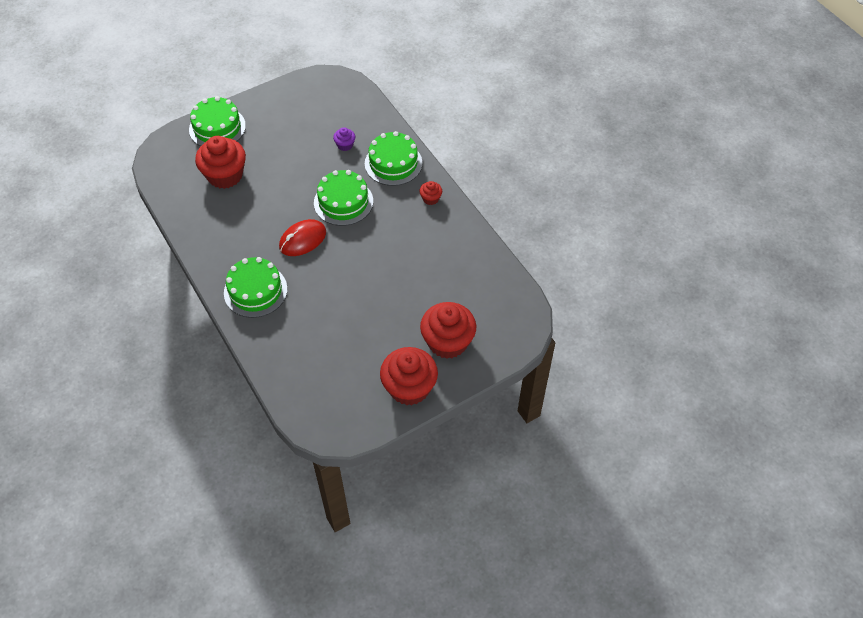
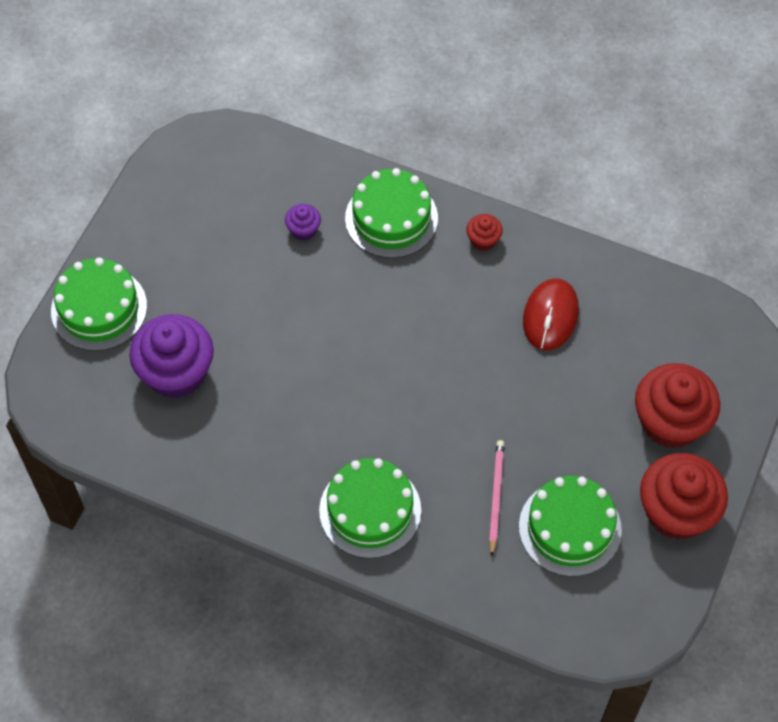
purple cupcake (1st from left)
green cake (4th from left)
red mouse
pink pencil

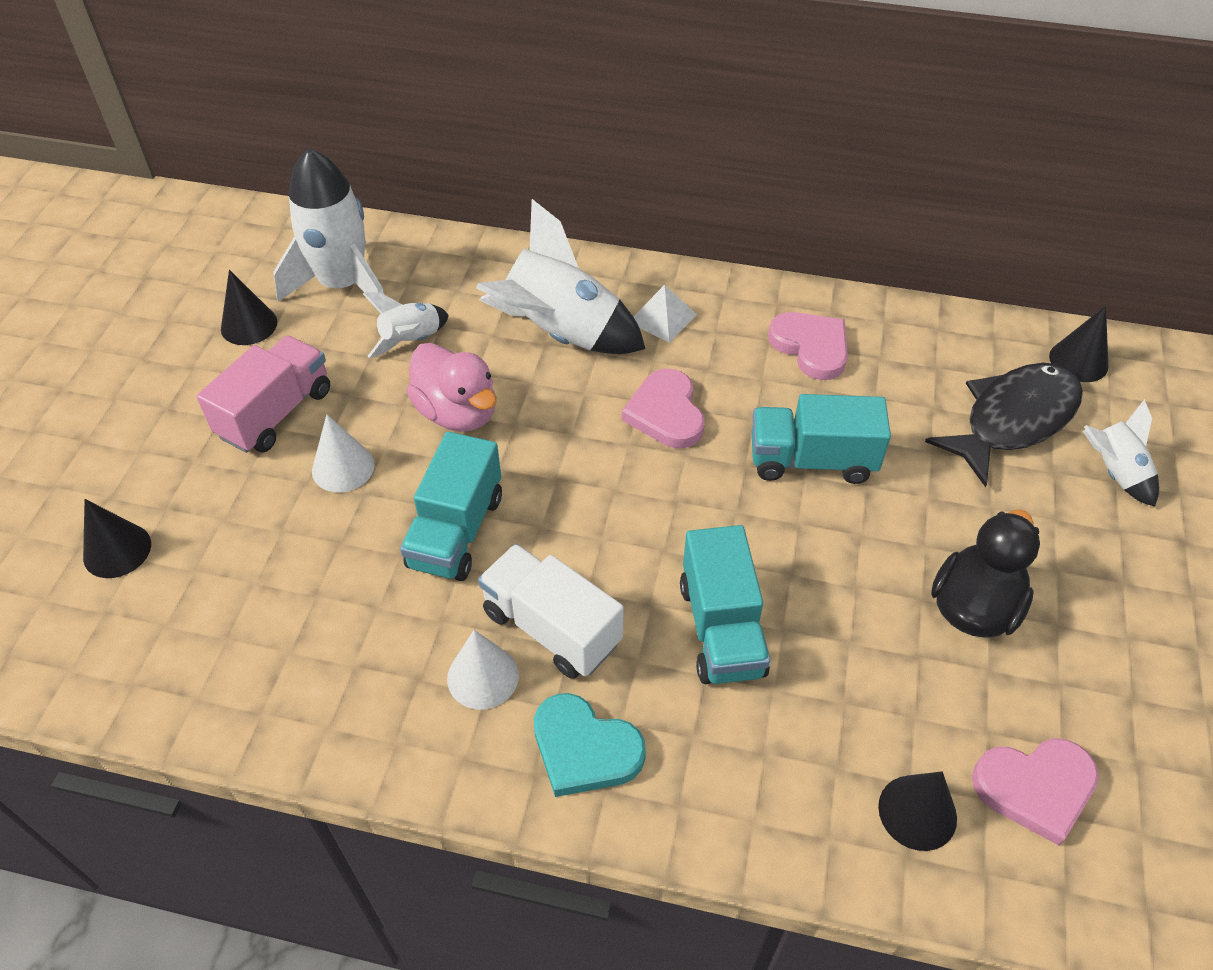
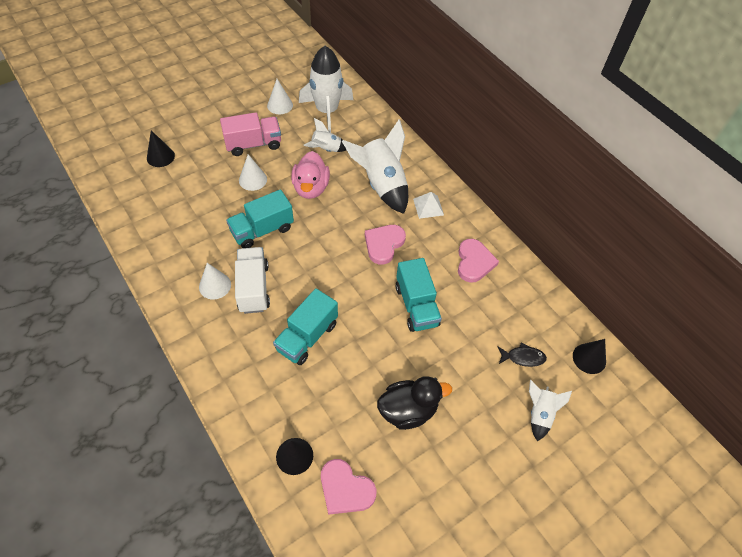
white cone (3rd from left)
black fish
turquoise truck (3rd from left)
turquoise heart

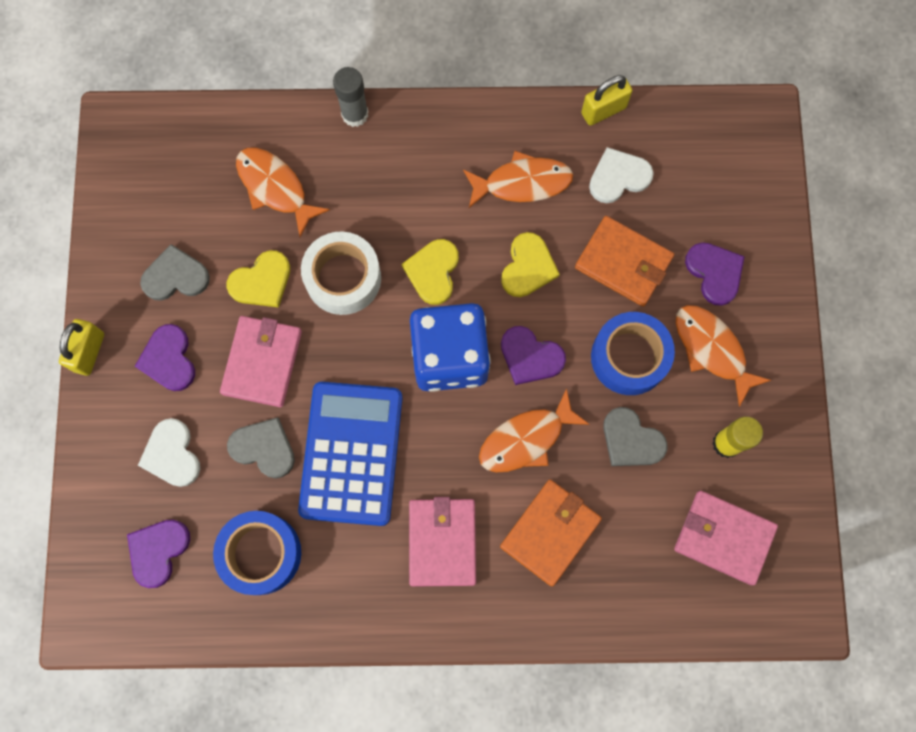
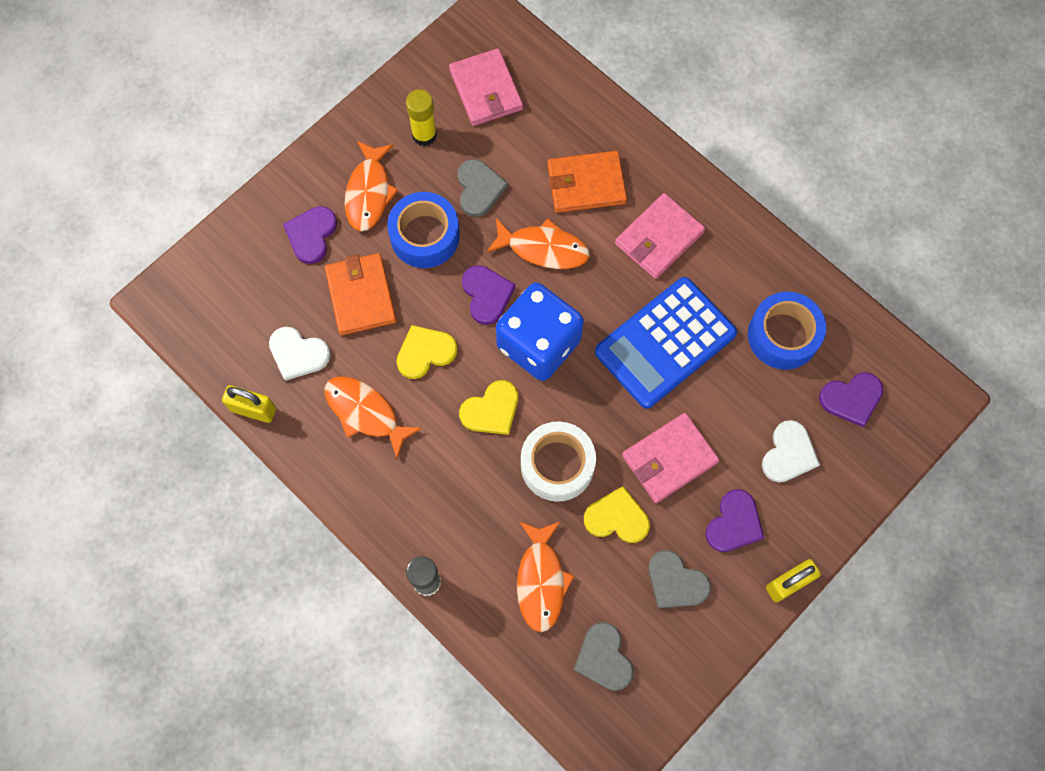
grey heart (2nd from left)

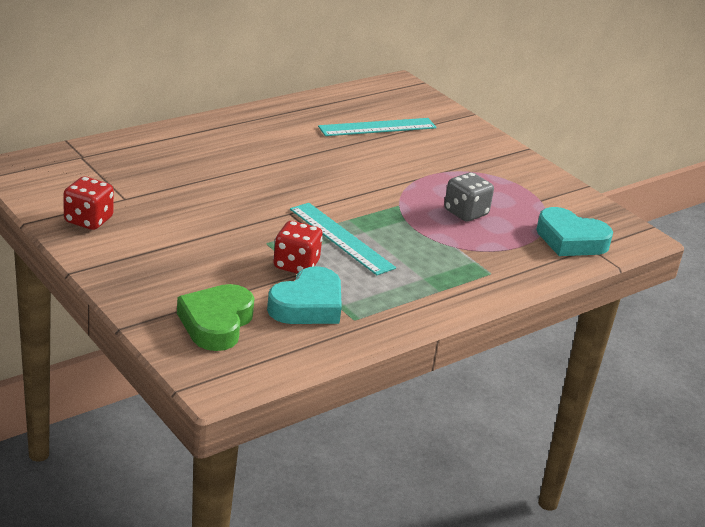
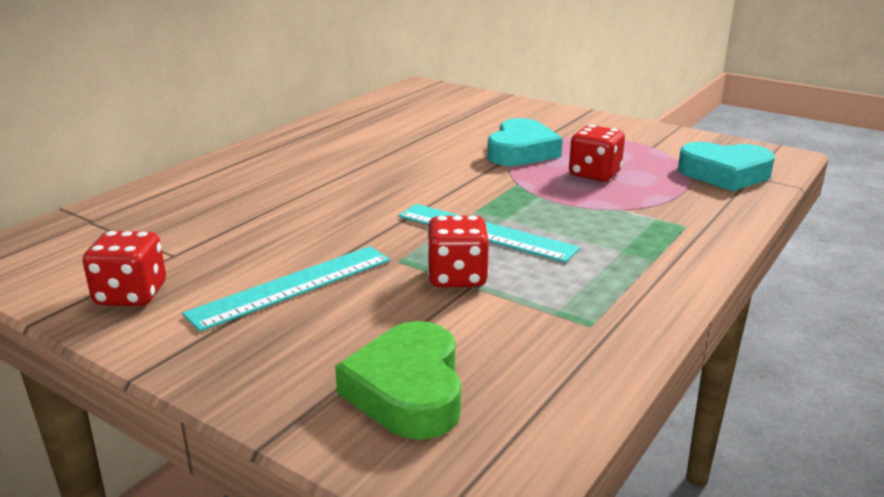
turquoise ruler (1st from left)
red dice (3rd from left)
turquoise heart (1st from left)

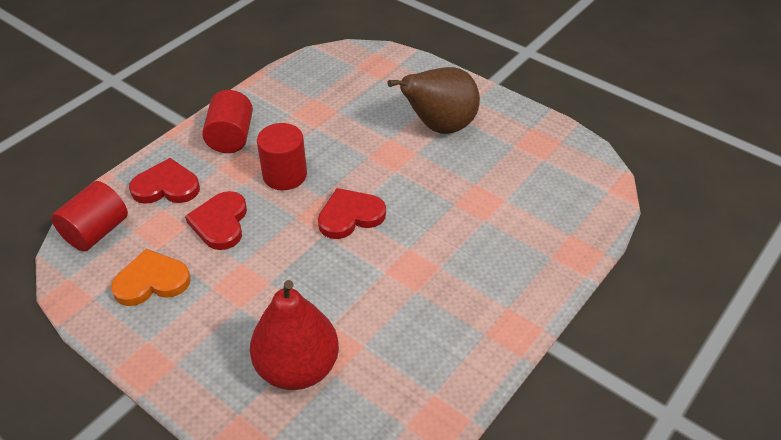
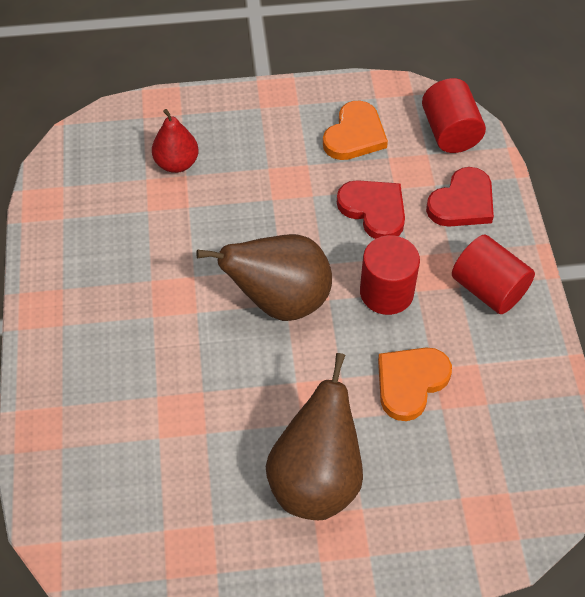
brown pear (1st from left)
red pear
orange heart (2nd from left)

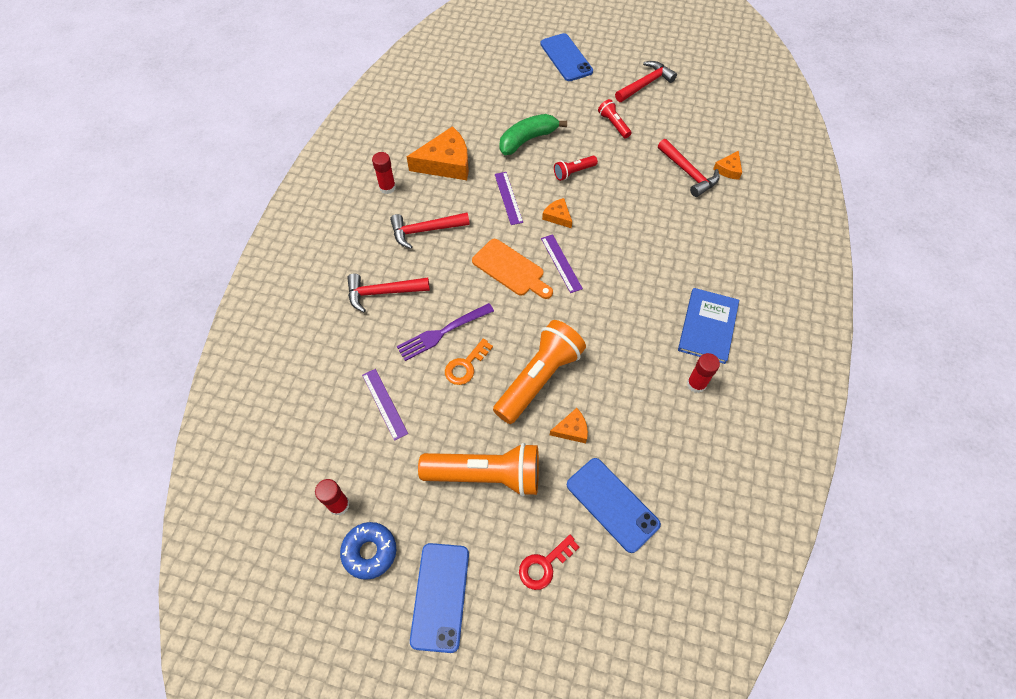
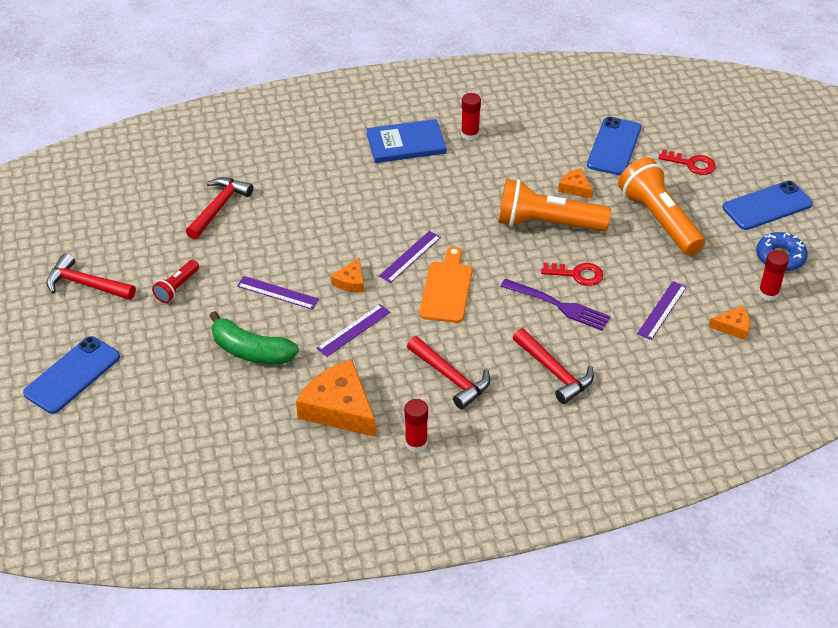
orange cheese (4th from left)
purple ruler (1st from left)
red key (1st from left)

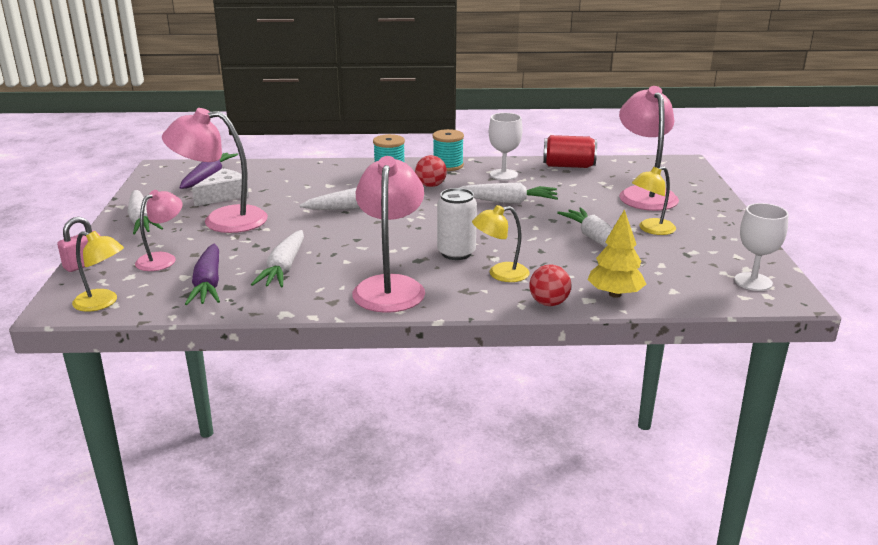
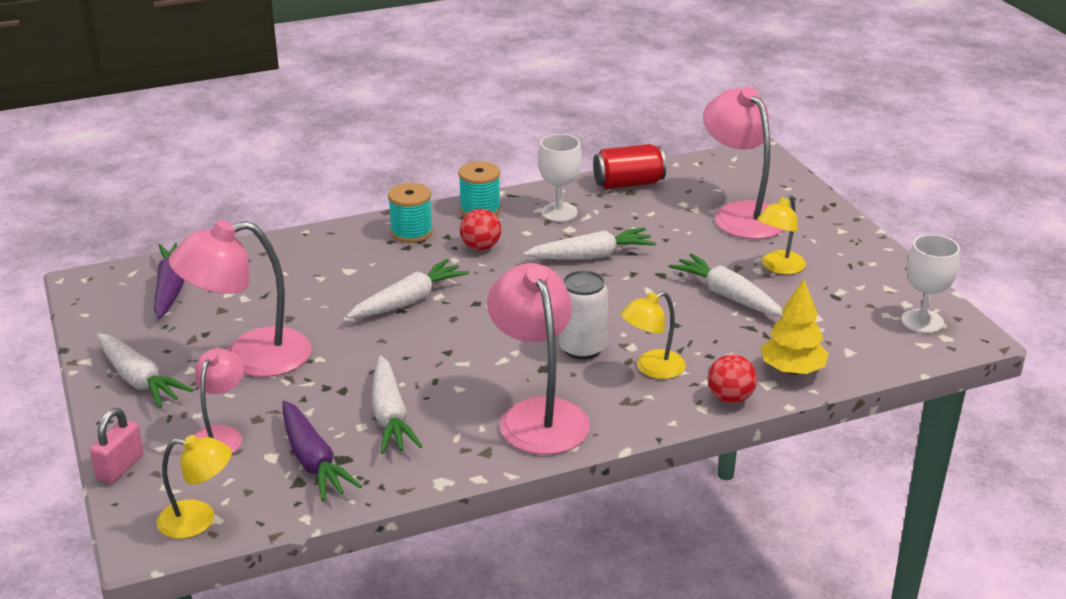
white cheese

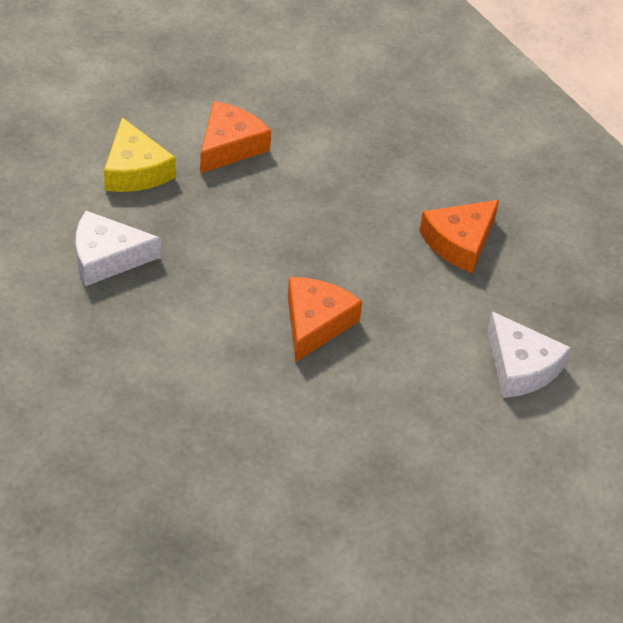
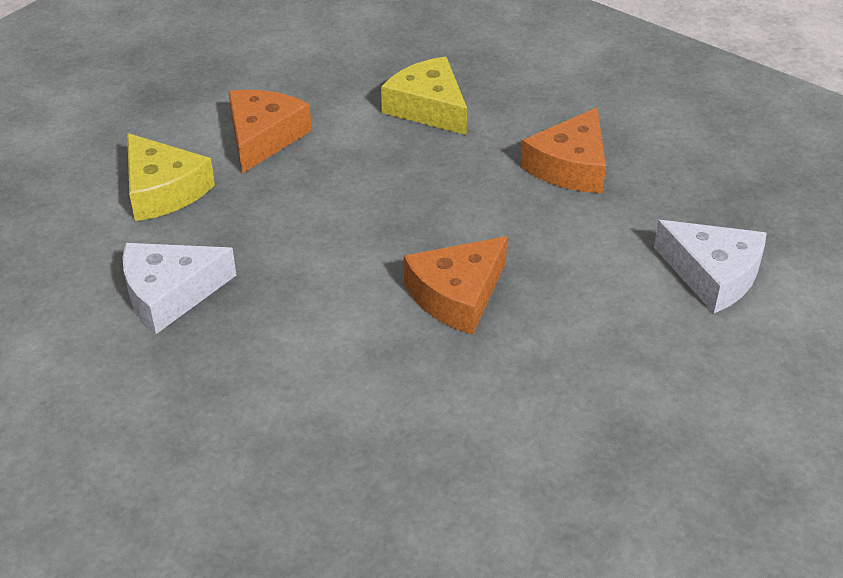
orange cheese (2nd from left)
yellow cheese (2nd from left)

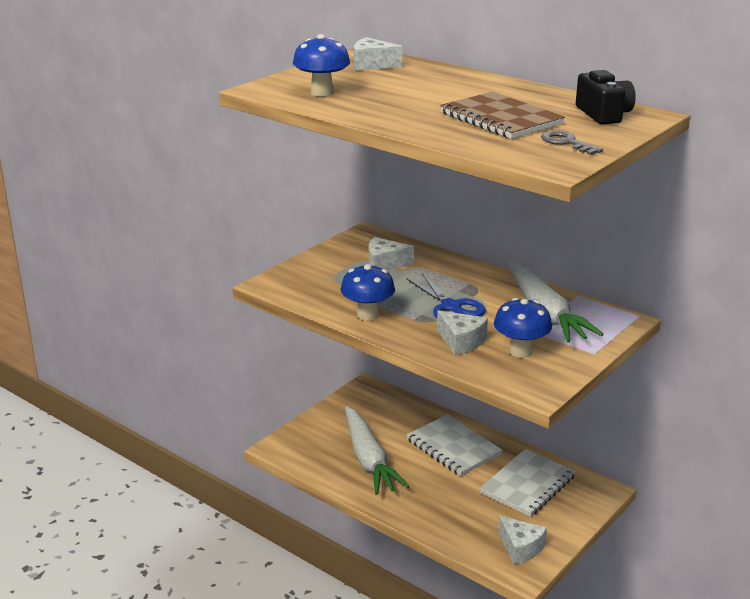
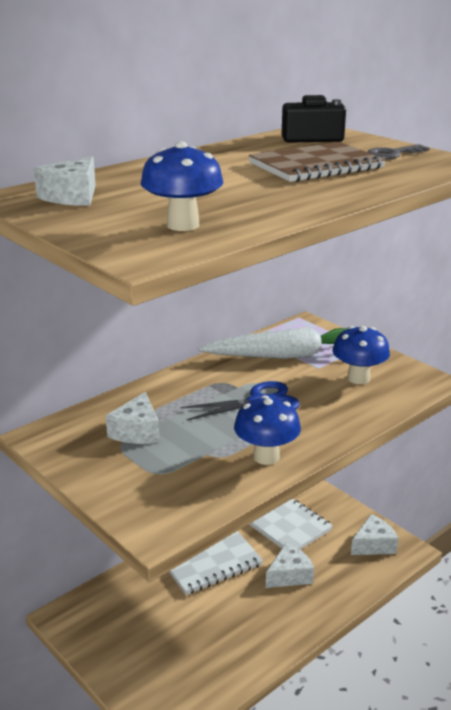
white cheese (3rd from left)
white carrot (1st from left in the first image)

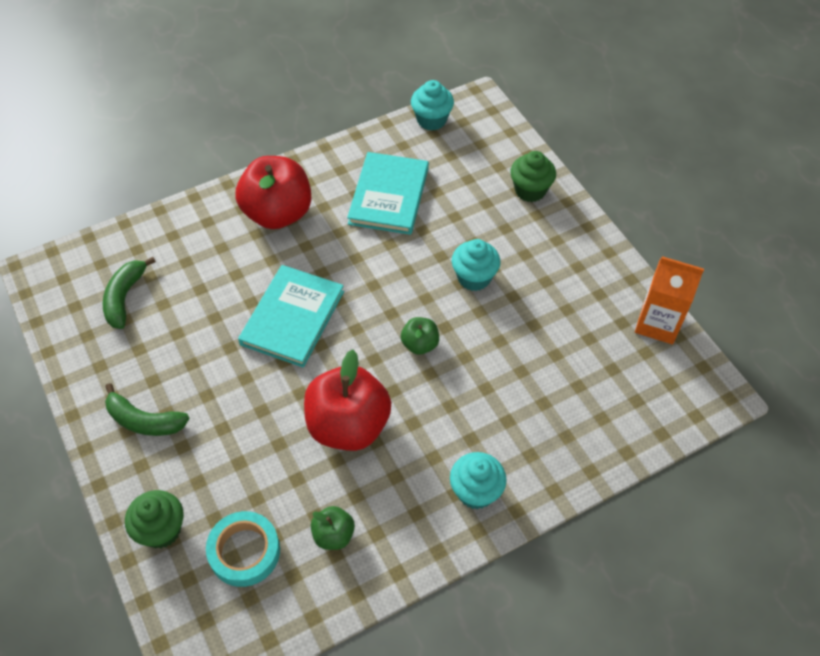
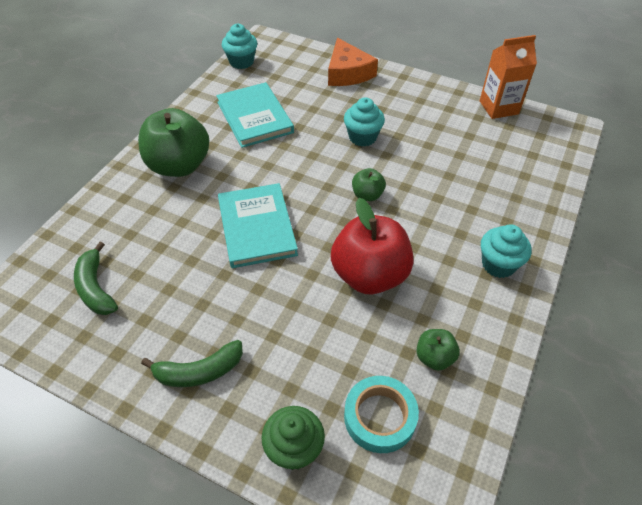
orange cheese
green apple (1st from left)

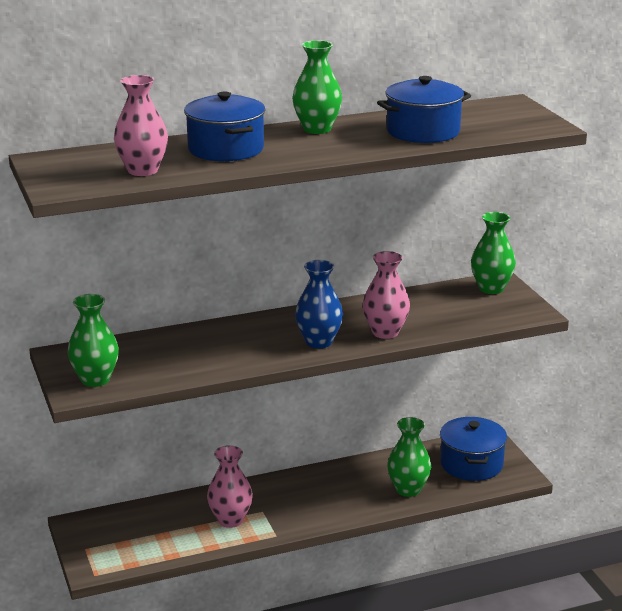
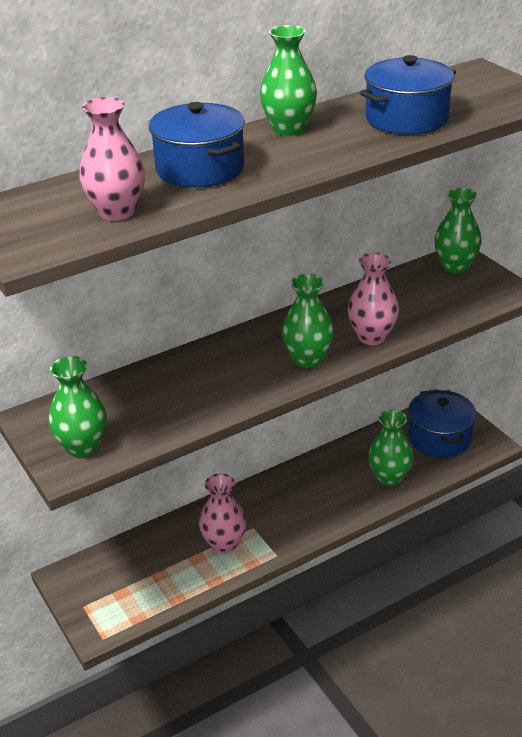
green vase (3rd from left)

